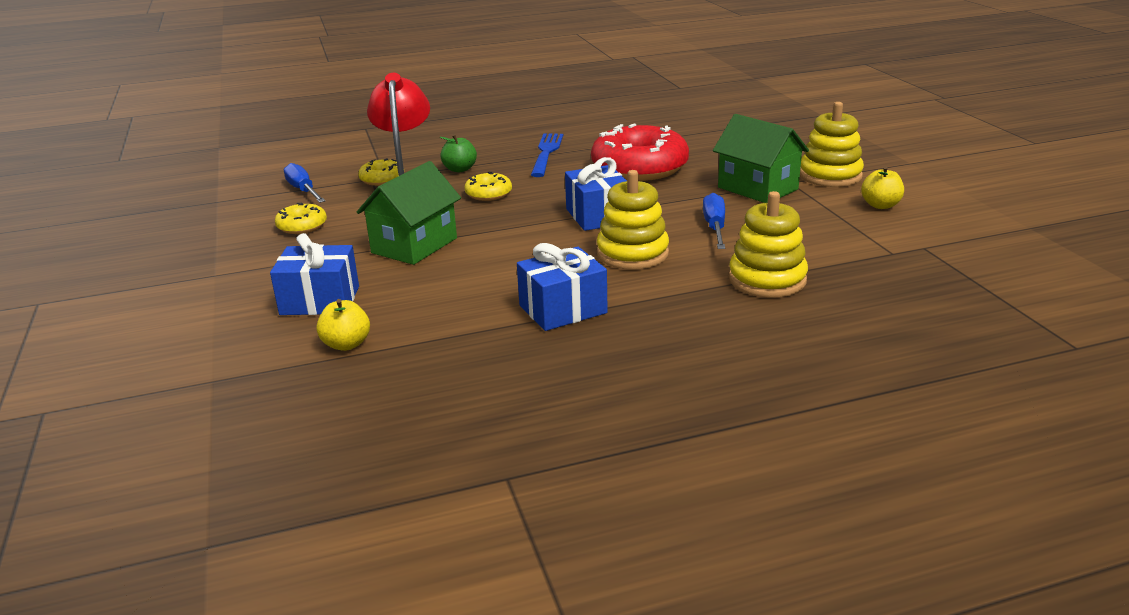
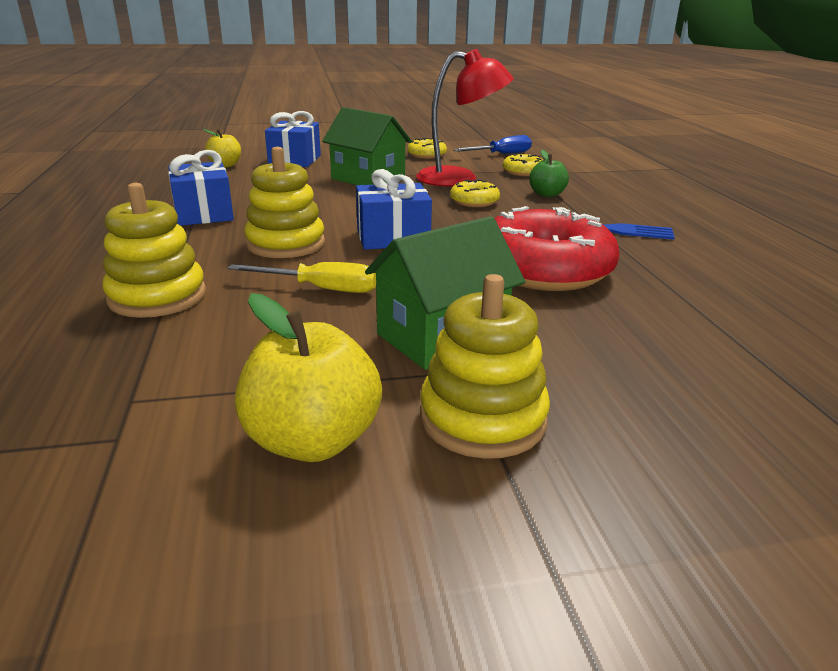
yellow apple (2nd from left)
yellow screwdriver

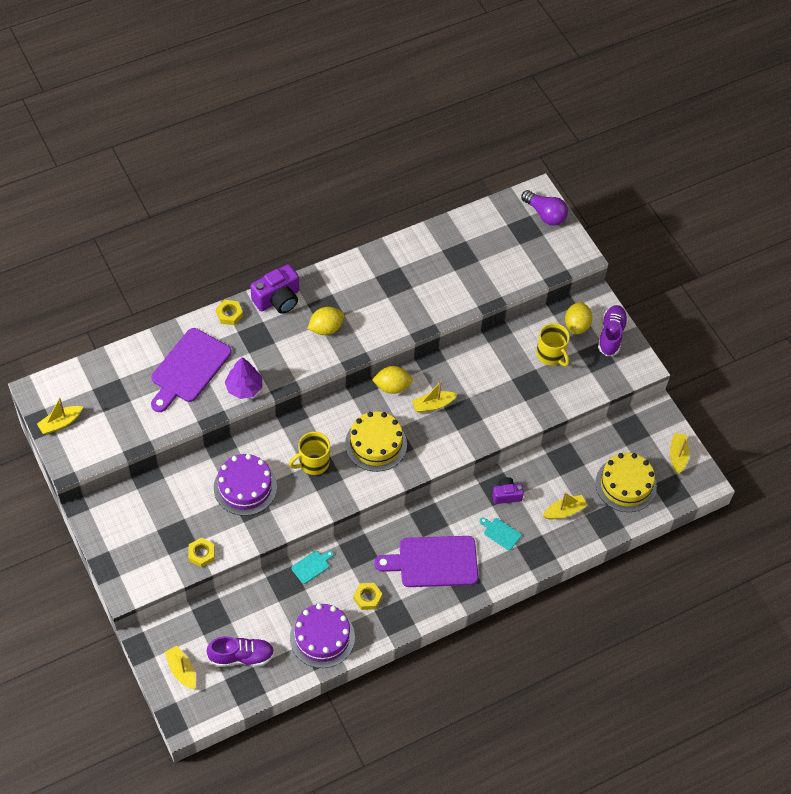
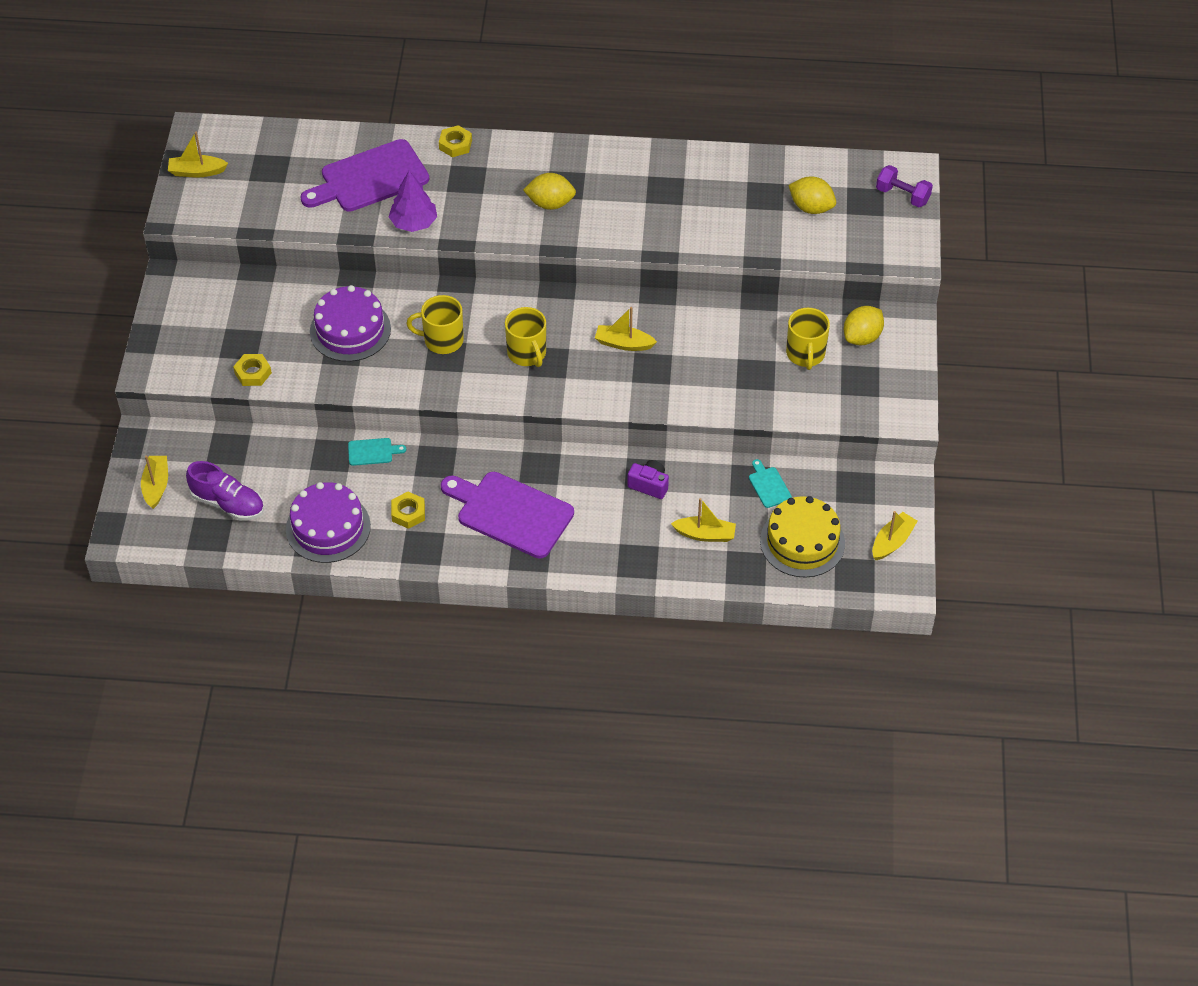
purple dumbbell
purple camera (1st from left in the first image)
purple shoe (2nd from left in the first image)
yellow lemon (2nd from left)
yellow mug (2nd from left)
turquoise cutting board (2nd from left)

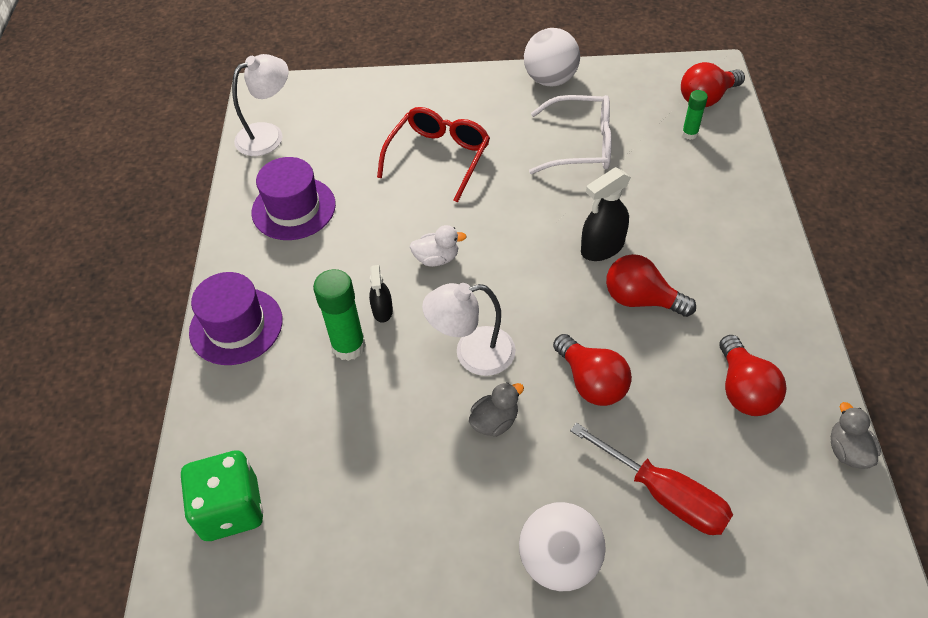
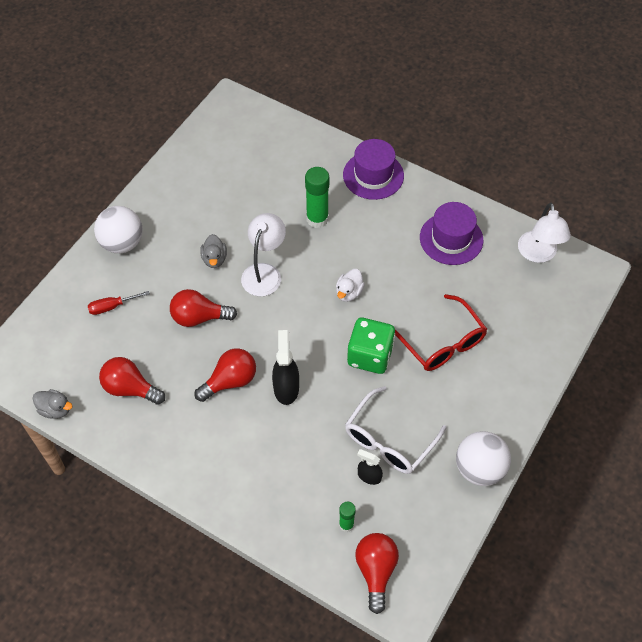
black spray bottle (2nd from left)
red screwdriver
green dice

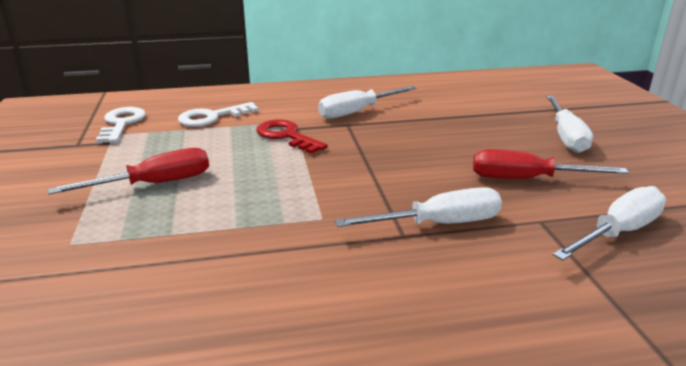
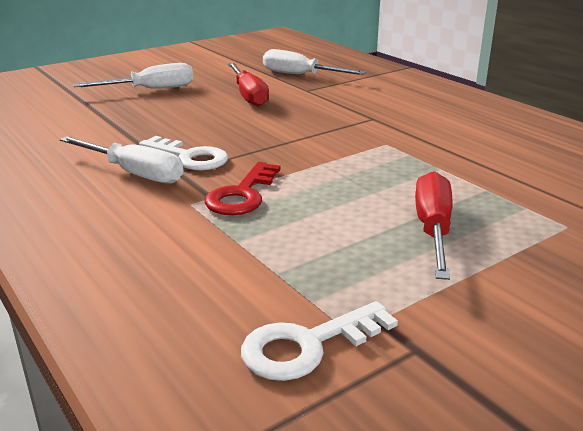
white key (1st from left)
red screwdriver (2nd from left)
white screwdriver (2nd from left in the first image)

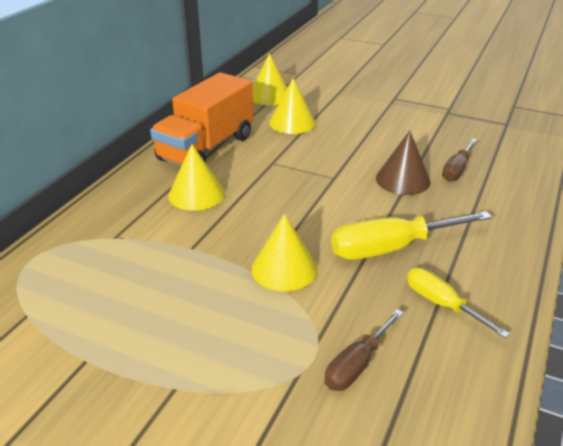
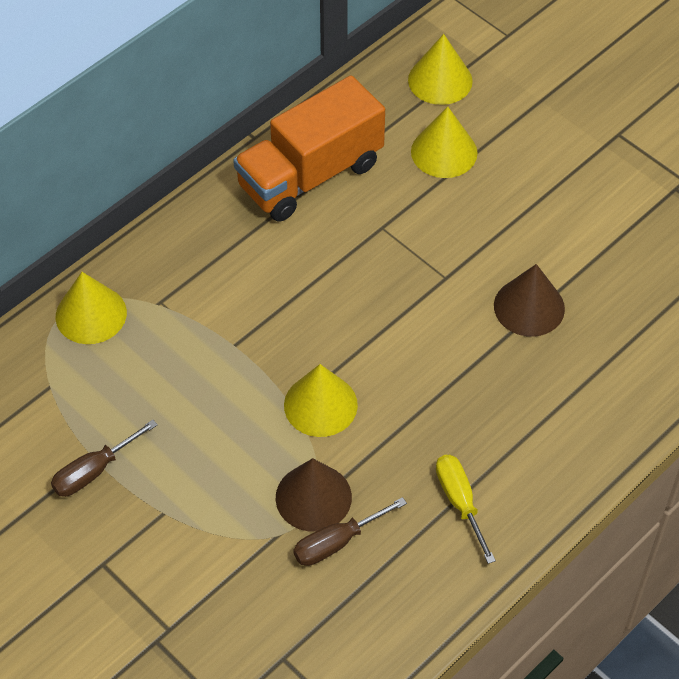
brown screwdriver (1st from left)
yellow cone (1st from left)
yellow screwdriver (1st from left in the first image)
brown cone (1st from left)

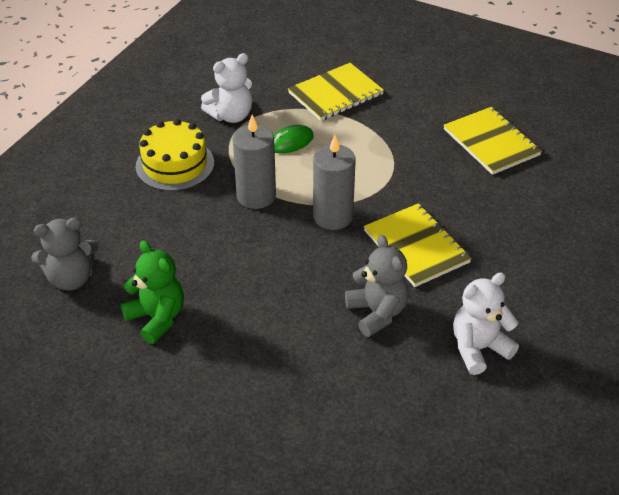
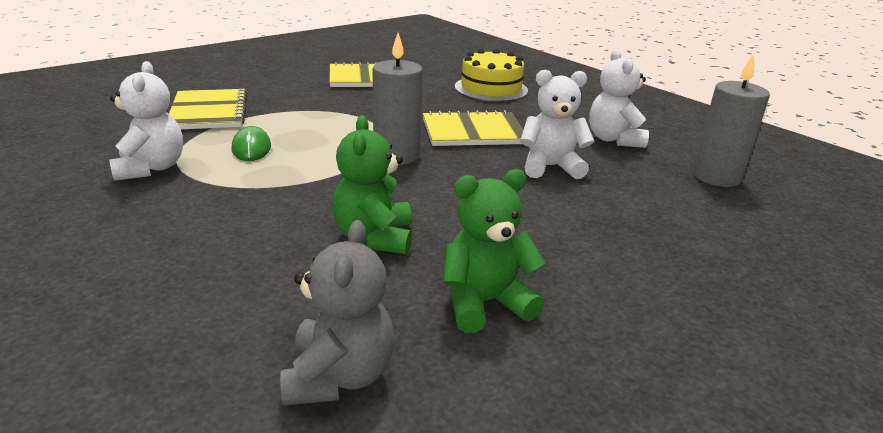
grey candle (2nd from left)
yellow cake
white teddy bear (2nd from left)
green teddy bear (1st from left)

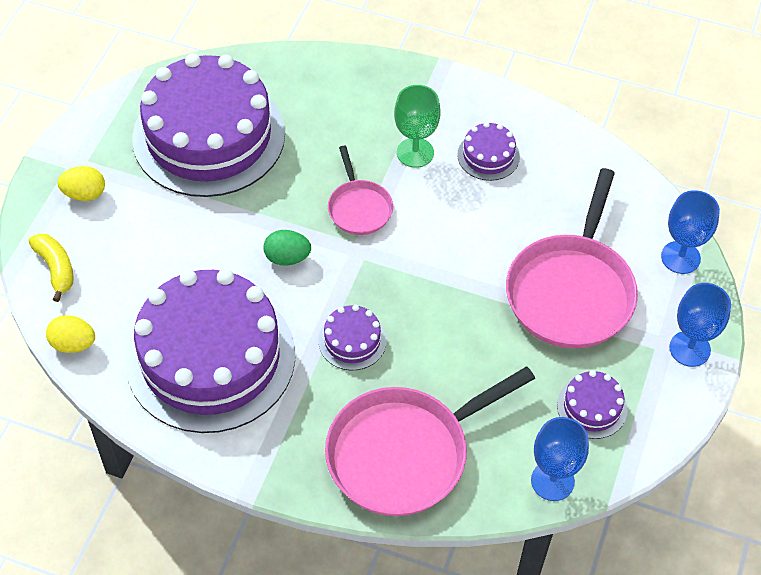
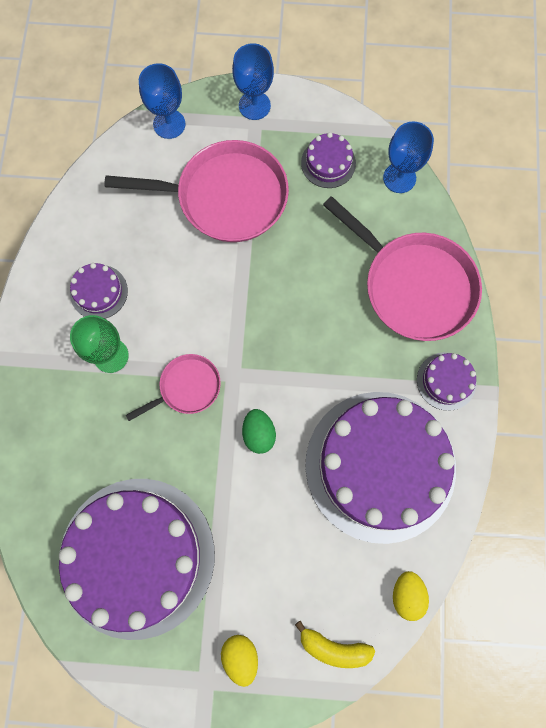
yellow banana
purple cake (5th from left)

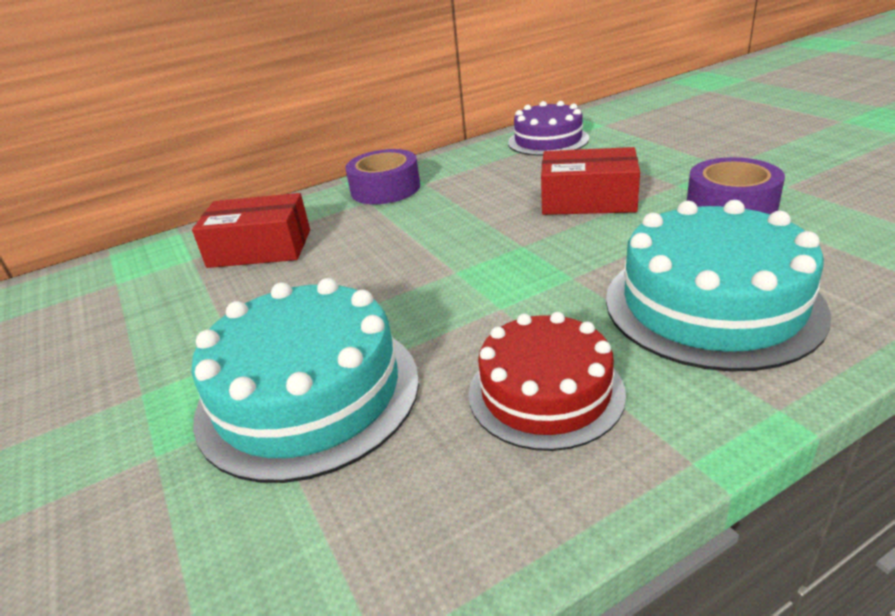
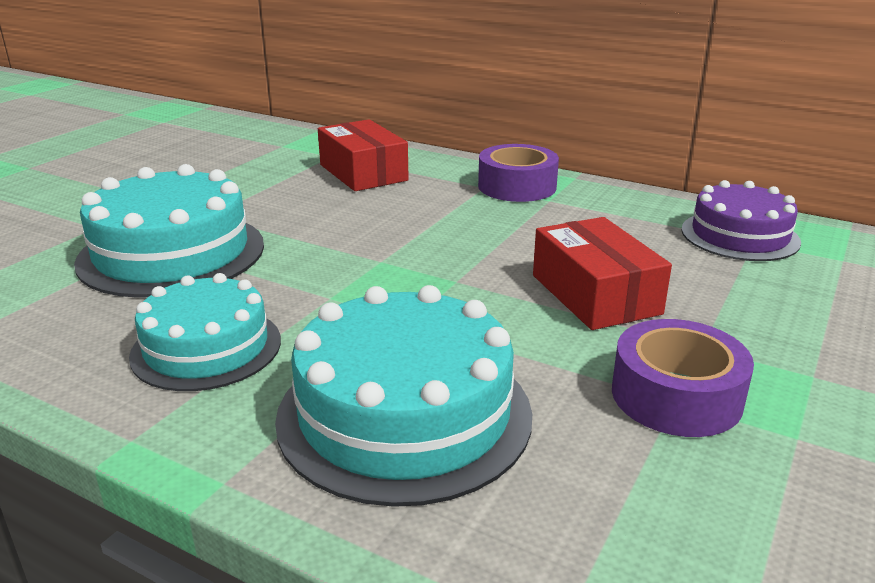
turquoise cake (2nd from left)

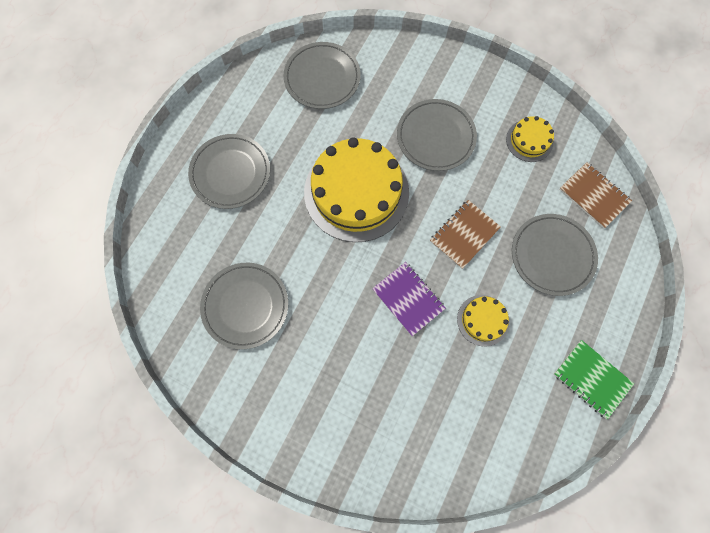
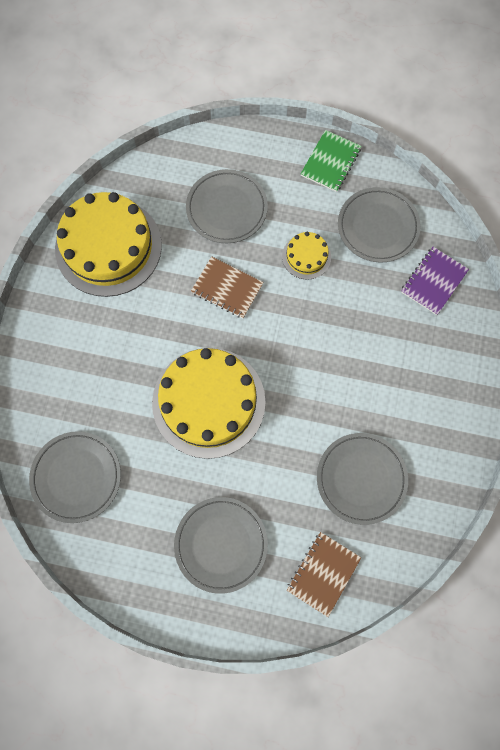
grey plate (5th from left)
yellow cake (1st from left)
brown notebook (2nd from left)
purple notebook

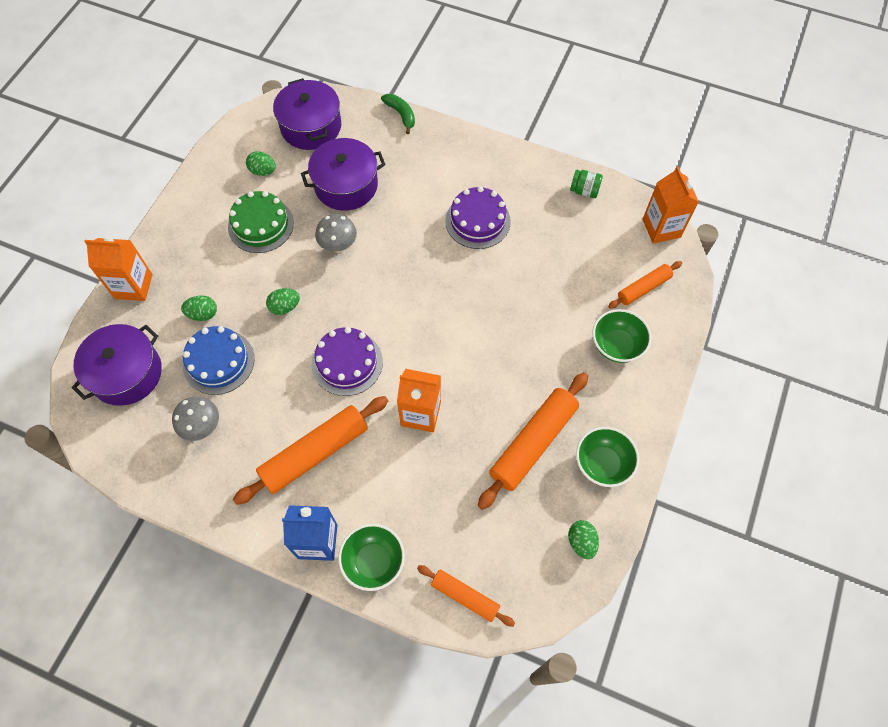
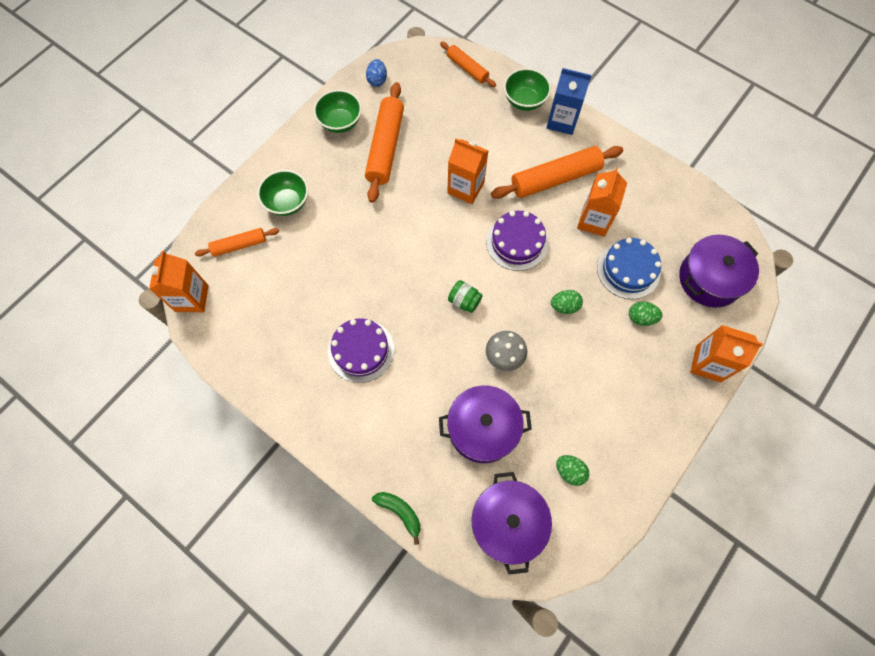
green banana
green jar
green cake
orange rolling pin (2nd from left)
grey mushroom (1st from left in the first image)
blue egg
orange carton (3rd from left)

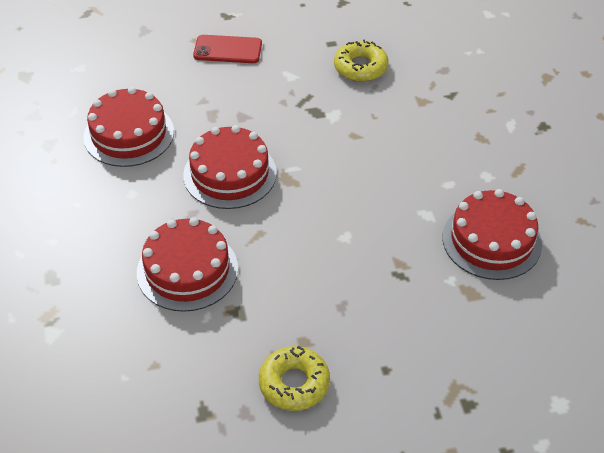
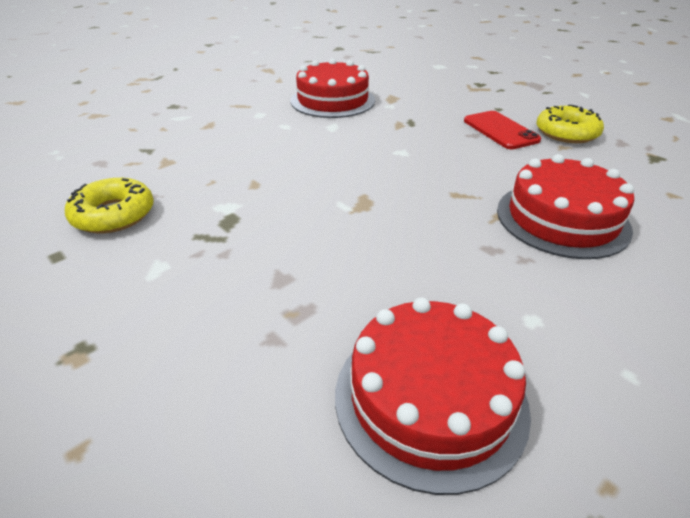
red phone
red cake (3rd from left in the first image)

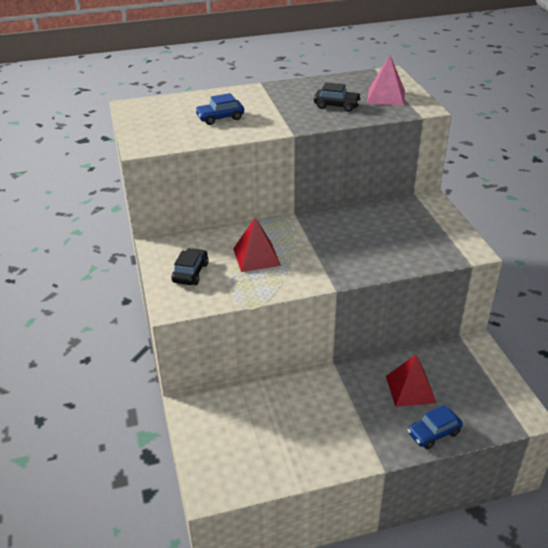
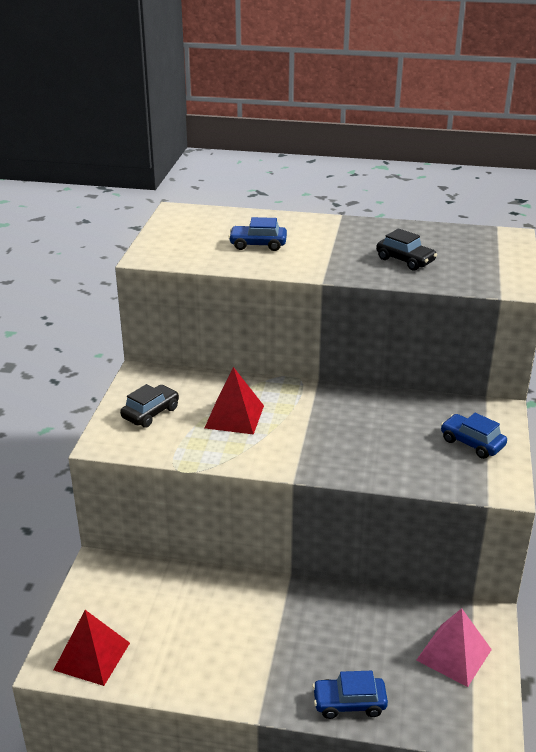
pink pyramid
red pyramid (1st from left)
blue car (3rd from left)

